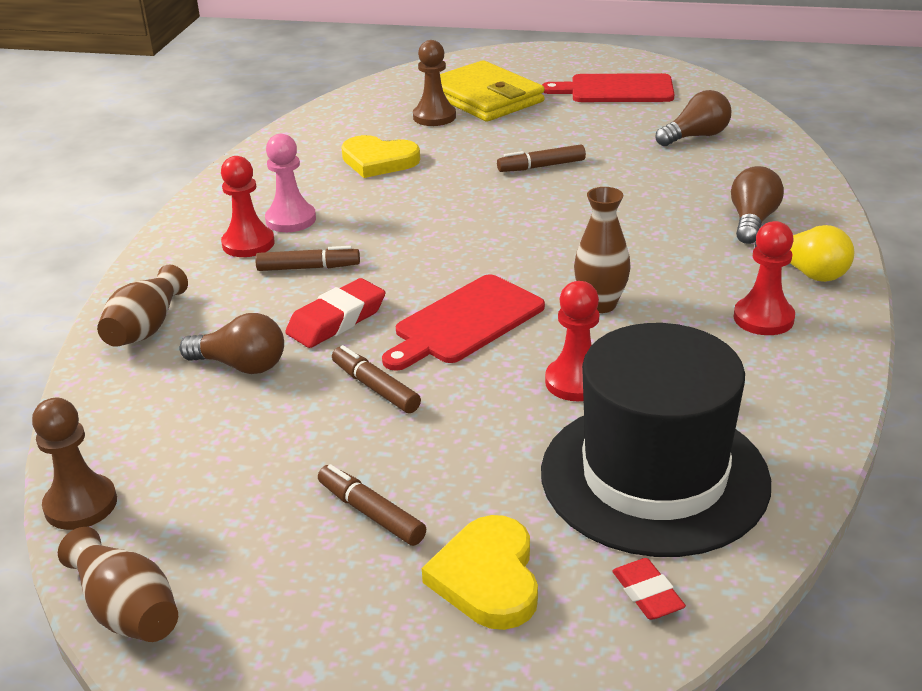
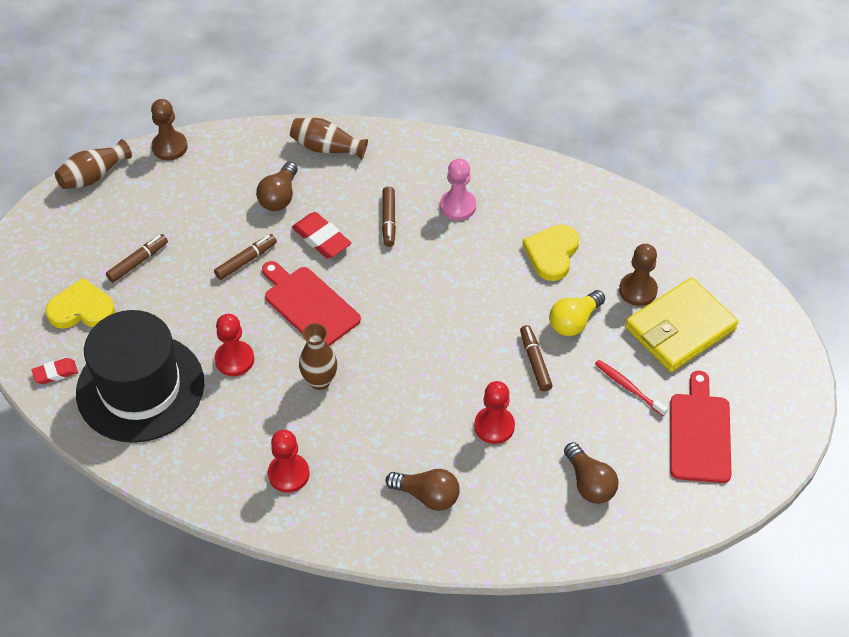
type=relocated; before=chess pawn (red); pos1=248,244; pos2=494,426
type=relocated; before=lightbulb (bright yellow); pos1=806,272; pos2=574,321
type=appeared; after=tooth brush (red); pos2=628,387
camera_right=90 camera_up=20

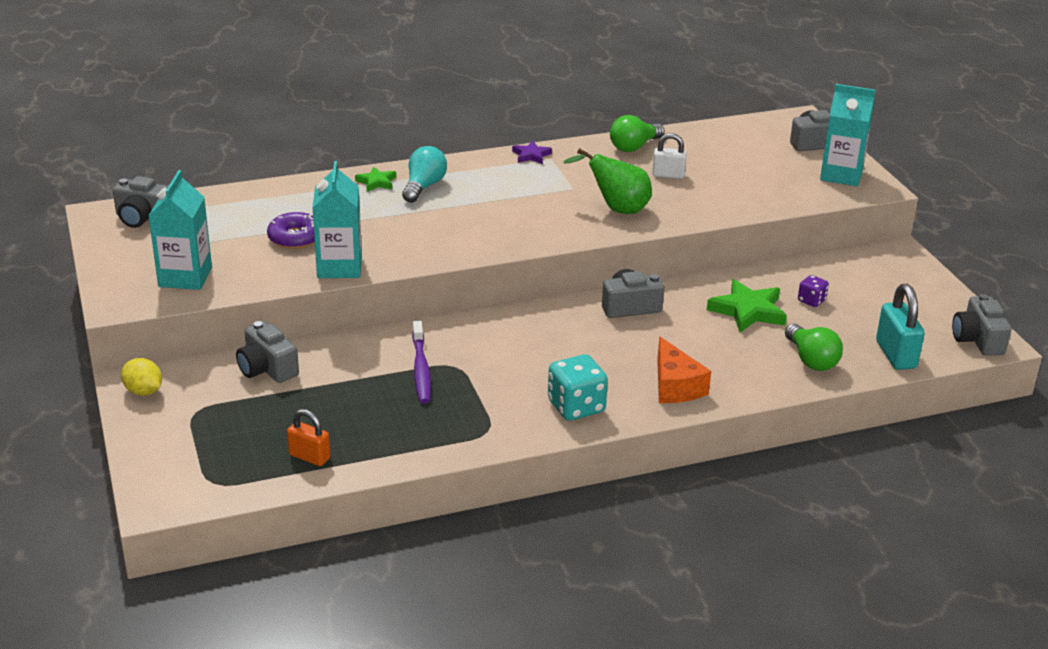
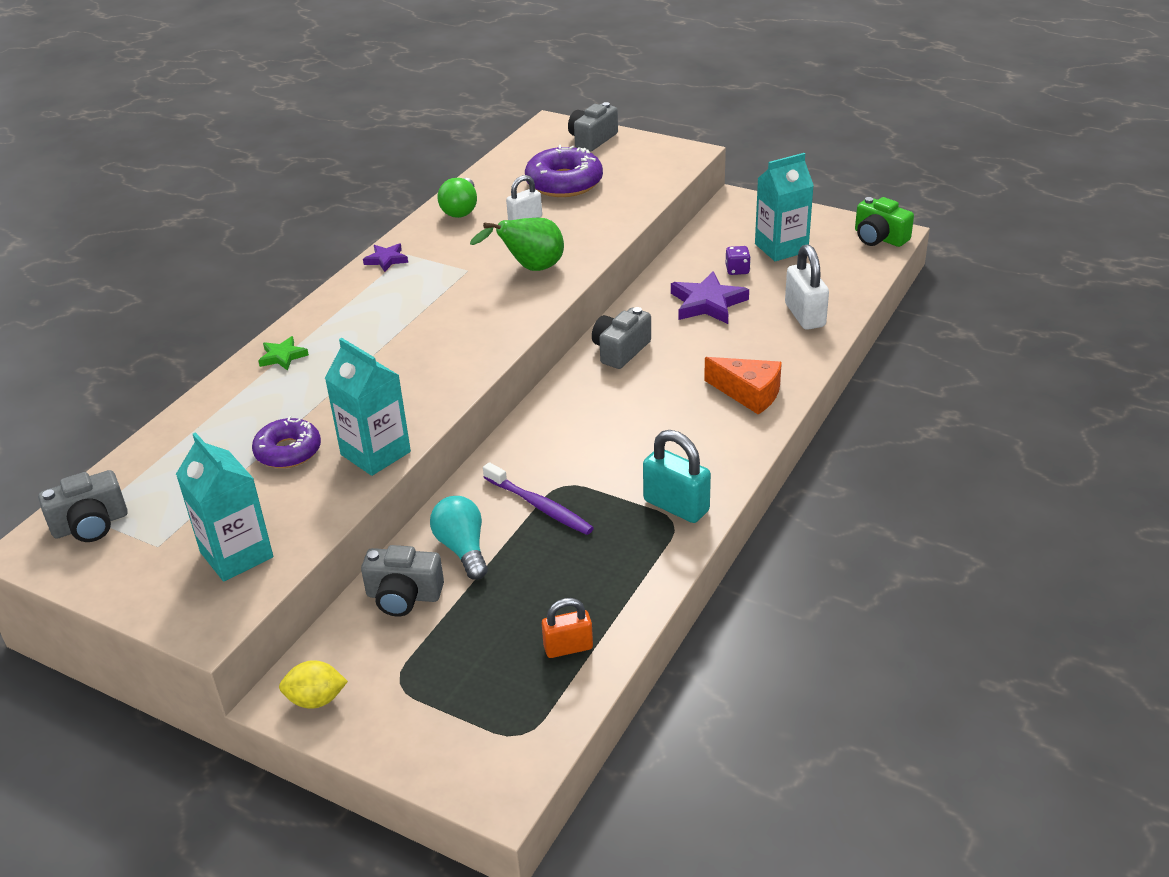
type=relocated; before=juice carton (teal); pos1=841,175; pos2=781,248
type=relocated; before=lightbulb (teal); pos1=424,187; pos2=462,548
type=colour; before=five-pointed star (leaf-green); after=five-pointed star (violet); pos1=748,311; pos2=707,303
type=relocated; before=small lock (teal); pos1=896,355; pos2=676,506
type=colour; before=camera (ash-grey); after=camera (leaf-green); pos1=978,340; pos2=879,238
type=exchanged; before=lightbulb (leaf-green); after=small lock (pure white); pos1=811,360; pos2=805,315
type=missing; before=game die (teal); pos1=576,407
type=appeared; after=donut (violet); pos2=564,183
camera_right=-40 camera_up=5

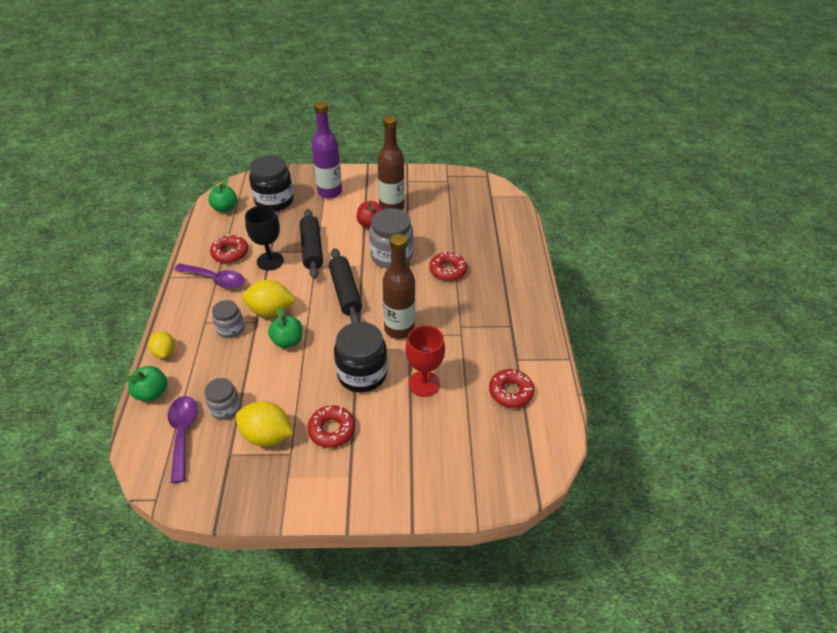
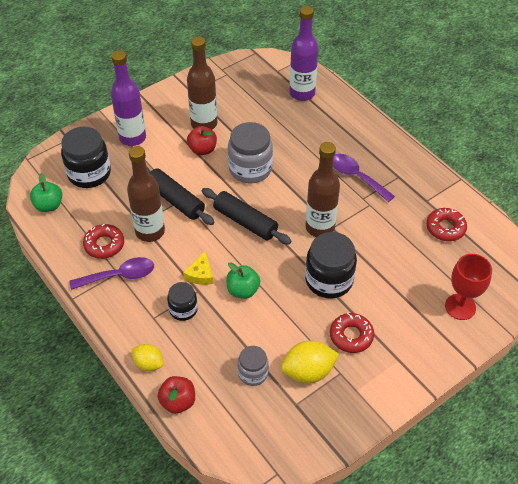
type=exchanged; before=goblet (ebony); after=flask (dark brown); pos1=270,261; pos2=150,231
type=missing; before=donut (red); pos1=447,270
type=exchanged; before=lemon (bright yellow); after=cheese (bright yellow); pos1=271,311; pos2=200,274
type=colour; before=jar (ash-grey); after=jar (ebony); pos1=230,329; pos2=183,309
type=relocated; before=goblet (red); pos1=424,384; pos2=460,307
type=colour; before=apple fruit (leaf-green); after=apple fruit (red); pos1=152,393; pos2=178,402
type=relocated; before=teaspoon (violet); pos1=183,434; pos2=356,177
type=appeared; after=flask (violet); pos2=302,93
camera_right=-35 camera_up=5

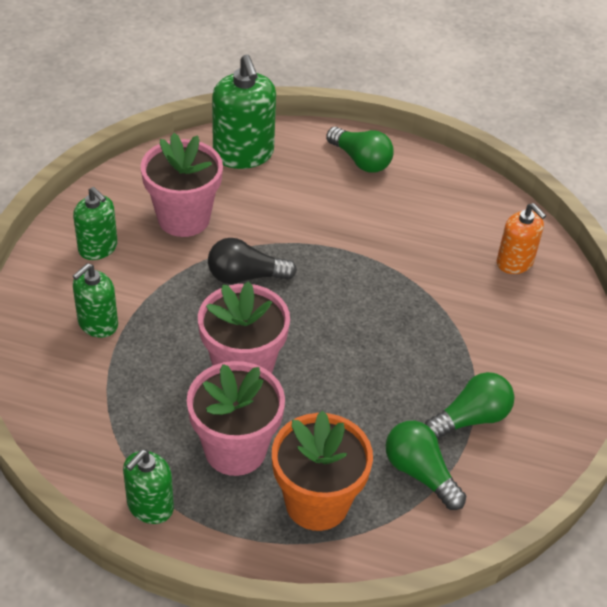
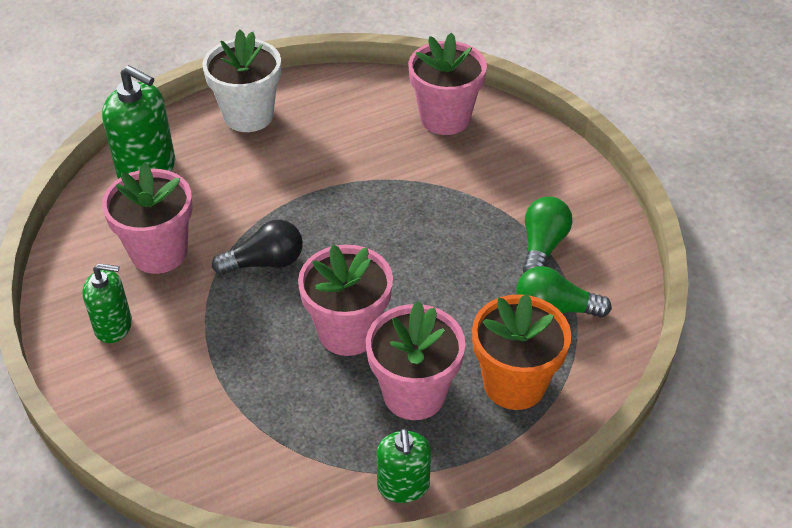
type=exchanged; before=lightbulb (leaf-green); after=plant pot (pure white); pos1=361,160; pos2=248,115
type=exchanged; before=soap pump (orange-coloured); after=plant pot (rose-pink); pos1=515,262; pos2=445,118
type=spun; before=lightbulb (ebony); pos1=245,276; pos2=265,262; turn=-150
type=missing; before=soap pump (leaf-green); pos1=98,324
camera_right=-40 camera_up=0

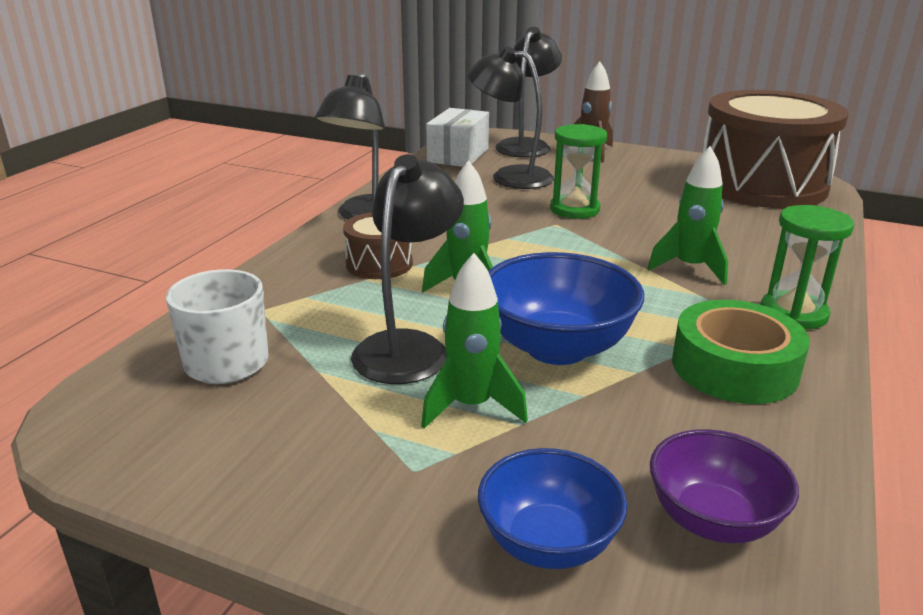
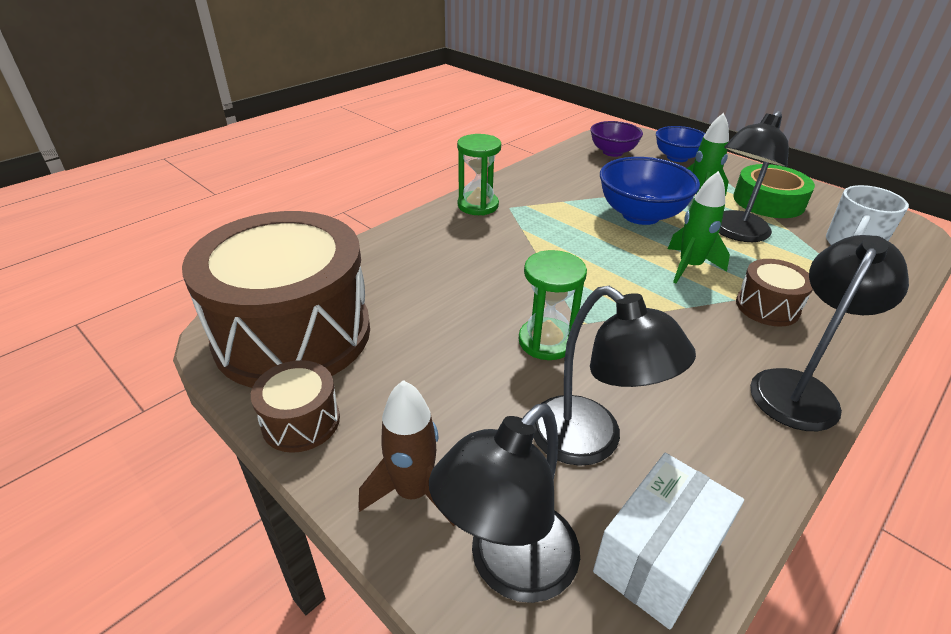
type=missing; before=rocket (leaf-green); pos1=690,268
type=relocated; before=tape (leaf-green); pos1=734,367; pos2=768,201
type=appeared; after=snare drum (dark brown); pos2=301,421
camera_right=-160 camera_up=10

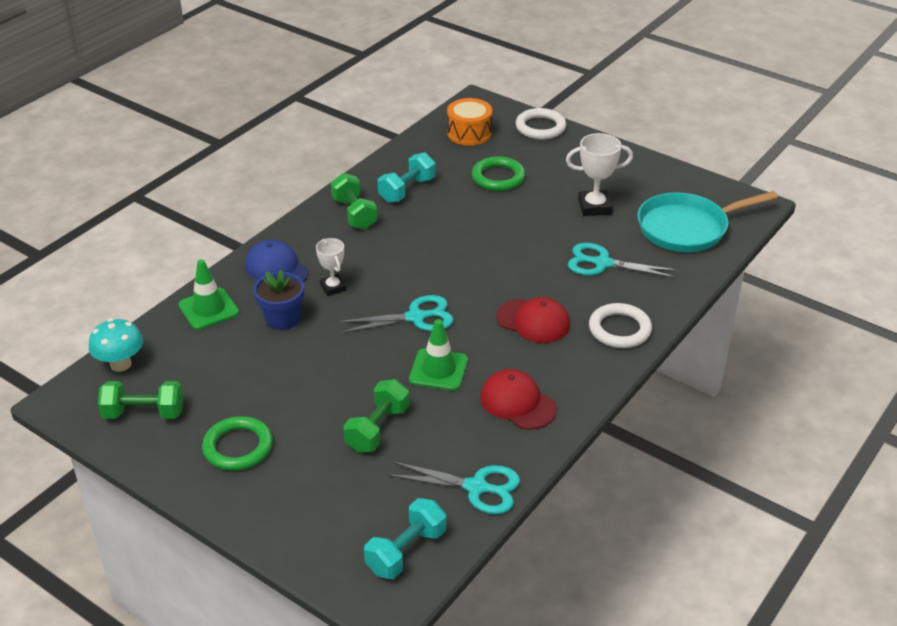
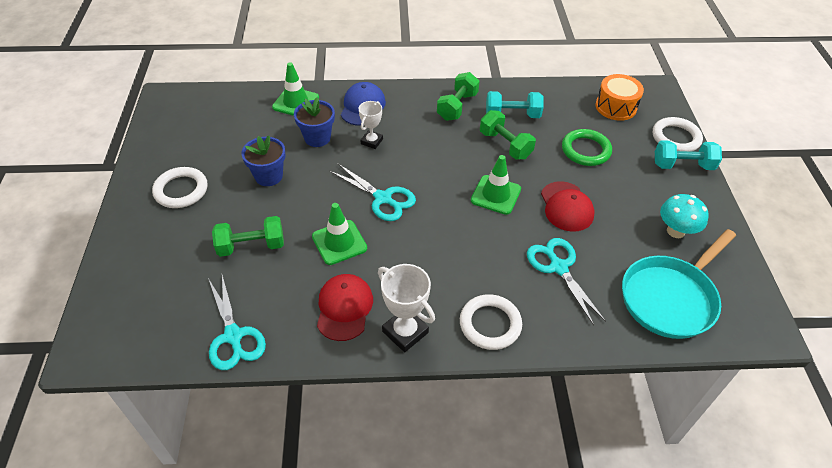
type=relocated; before=award cup (pure white); pos1=594,207; pos2=405,332
type=spun; before=frying pan (teal); pos1=687,228; pos2=670,298; turn=-75
type=relocated; before=baseball cap (red); pos1=533,321; pos2=566,206
type=relocated; before=fungus (teal); pos1=120,364; pos2=675,231
type=relocated; before=hand weight (leaf-green); pos1=144,413; pos2=505,145
type=colour; before=torus (leaf-green); after=torus (pure white); pos1=238,447; pos2=181,190
type=relocated; before=hand weight (teal); pos1=406,551; pos2=682,165
type=appeared; after=plant pot (royal blue); pos2=268,176
type=appeared; after=traffic cone (leaf-green); pos2=496,195
camera_right=50 camera_up=10

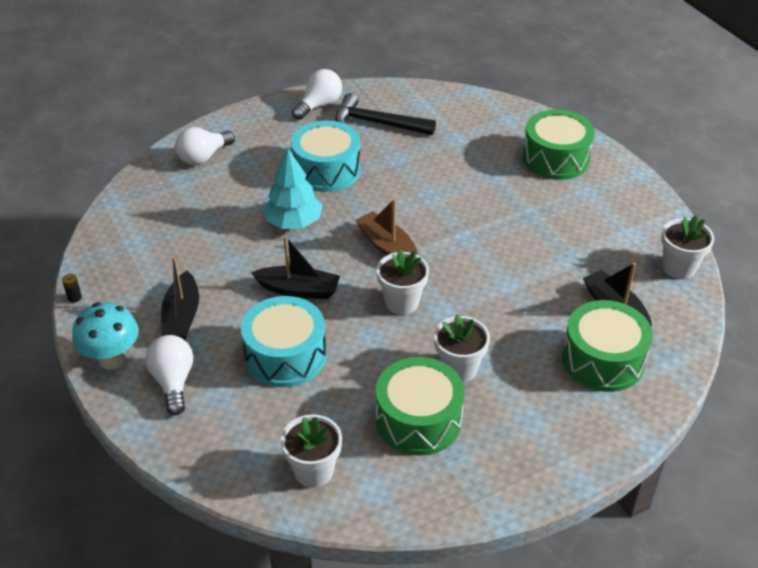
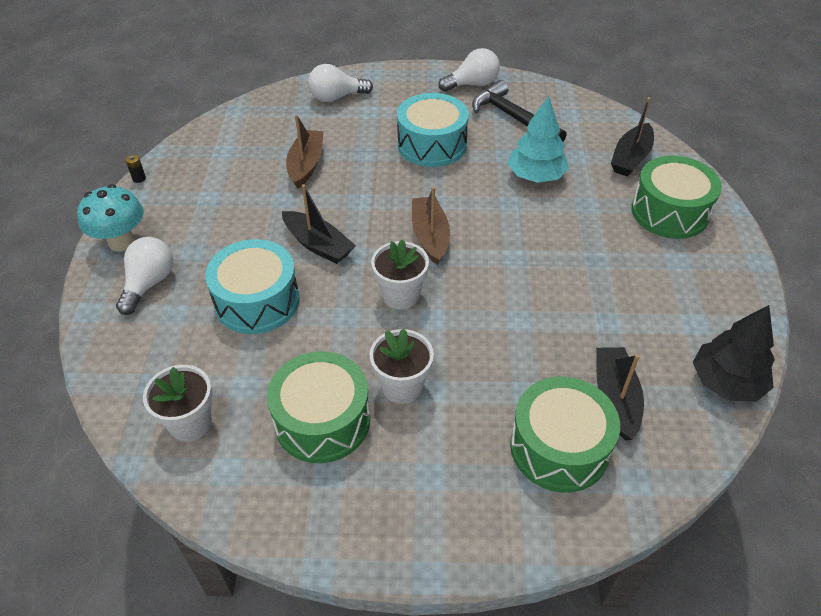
type=relocated; before=tree (teal); pos1=293,222; pos2=536,176
type=exchanged; before=plant pot (pure white); after=tree (ebony); pos1=679,267; pos2=726,382
type=relocated; before=toy boat (ebony); pos1=182,316; pos2=630,158
type=appeared; after=toy boat (dark brown); pos2=306,165
camera_right=30 camera_up=5

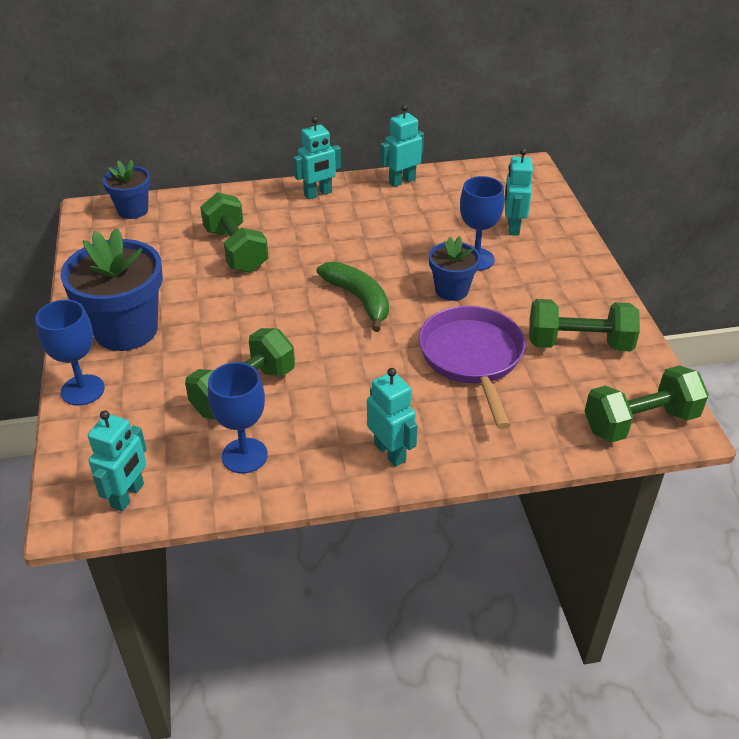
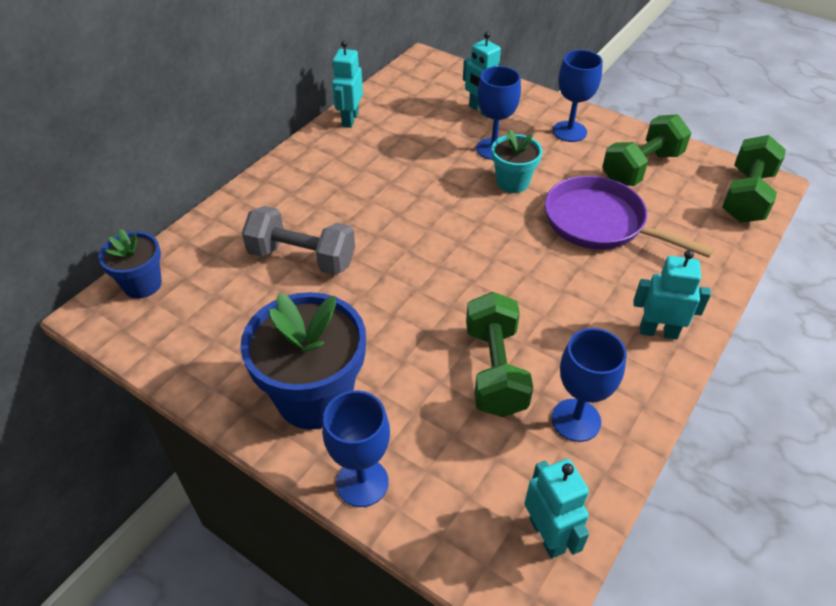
type=missing; before=toy robot (teal); pos1=318,194
type=colour; before=hand weight (leaf-green); after=hand weight (ash-grey); pos1=236,250; pos2=302,258
type=colour; before=plant pot (royal blue); after=plant pot (teal); pos1=451,290; pos2=512,182
type=missing; before=banana (leaf-green); pos1=359,299
type=appeared; after=goblet (royal blue); pos2=569,131
camera_right=-45 camera_up=5

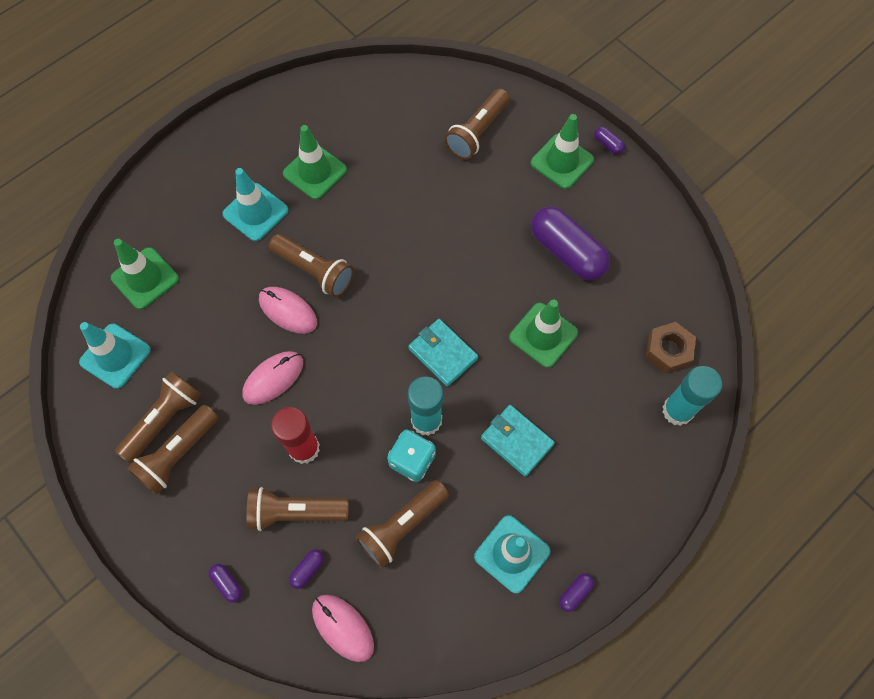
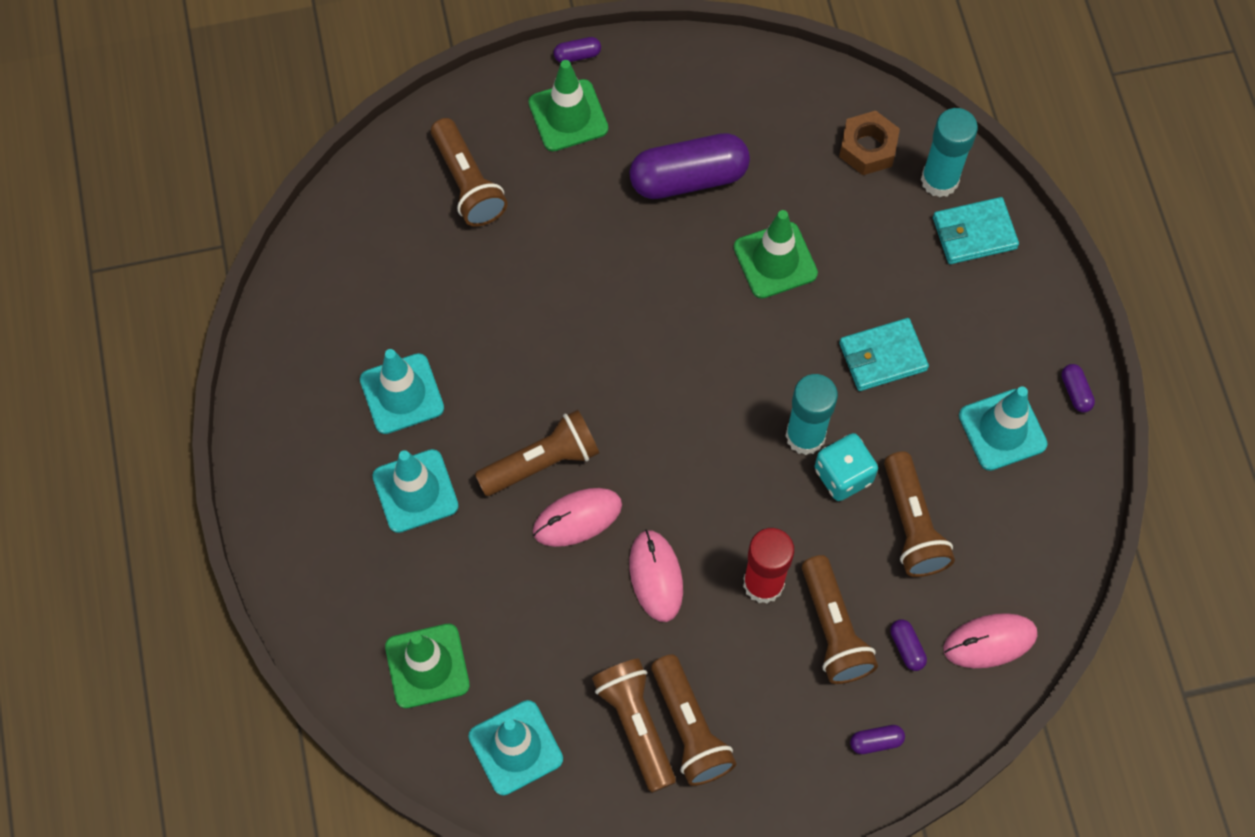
type=colour; before=traffic cone (leaf-green); after=traffic cone (teal); pos1=315,172; pos2=402,394
type=relocated; before=billfold (teal); pos1=442,354; pos2=974,233
type=spun; before=pocket torch (dark brown); pos1=295,512; pos2=833,629; turn=-45
camera_right=-60 camera_up=0

